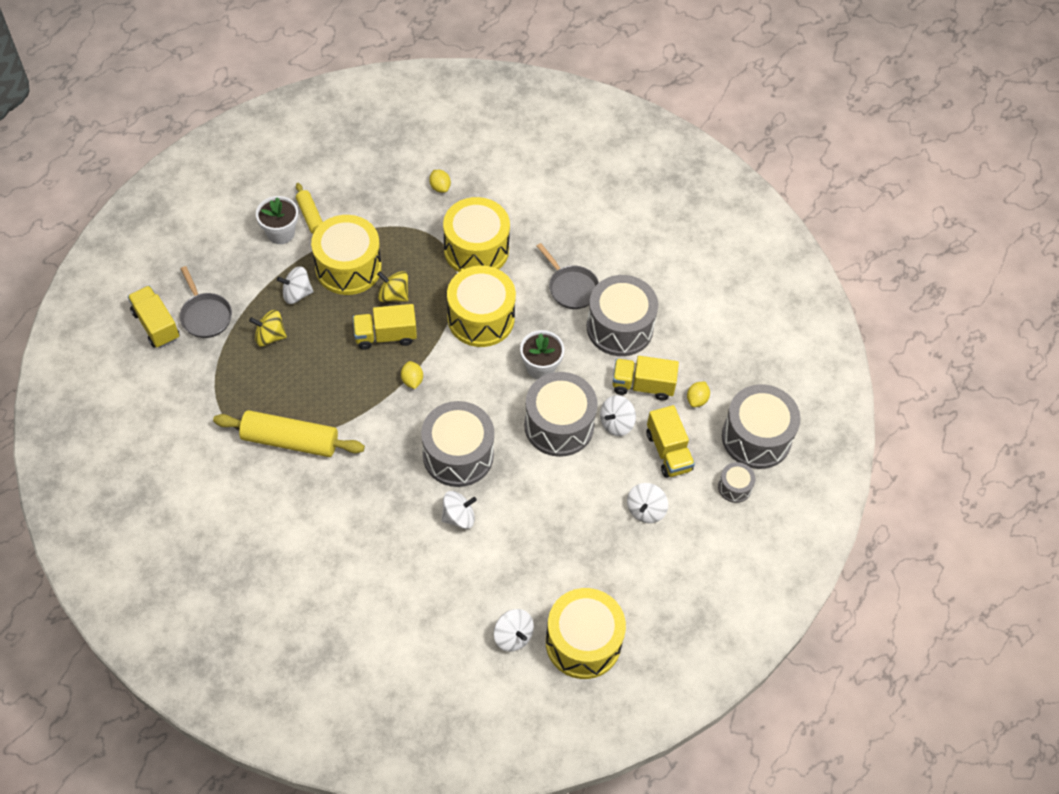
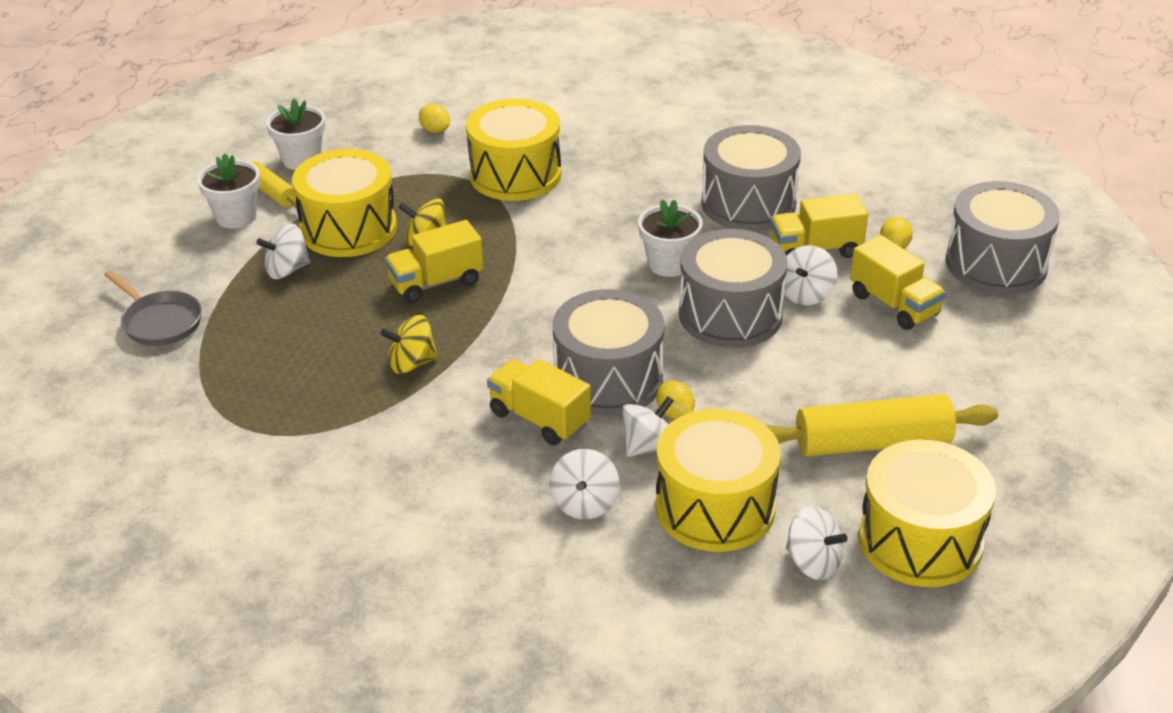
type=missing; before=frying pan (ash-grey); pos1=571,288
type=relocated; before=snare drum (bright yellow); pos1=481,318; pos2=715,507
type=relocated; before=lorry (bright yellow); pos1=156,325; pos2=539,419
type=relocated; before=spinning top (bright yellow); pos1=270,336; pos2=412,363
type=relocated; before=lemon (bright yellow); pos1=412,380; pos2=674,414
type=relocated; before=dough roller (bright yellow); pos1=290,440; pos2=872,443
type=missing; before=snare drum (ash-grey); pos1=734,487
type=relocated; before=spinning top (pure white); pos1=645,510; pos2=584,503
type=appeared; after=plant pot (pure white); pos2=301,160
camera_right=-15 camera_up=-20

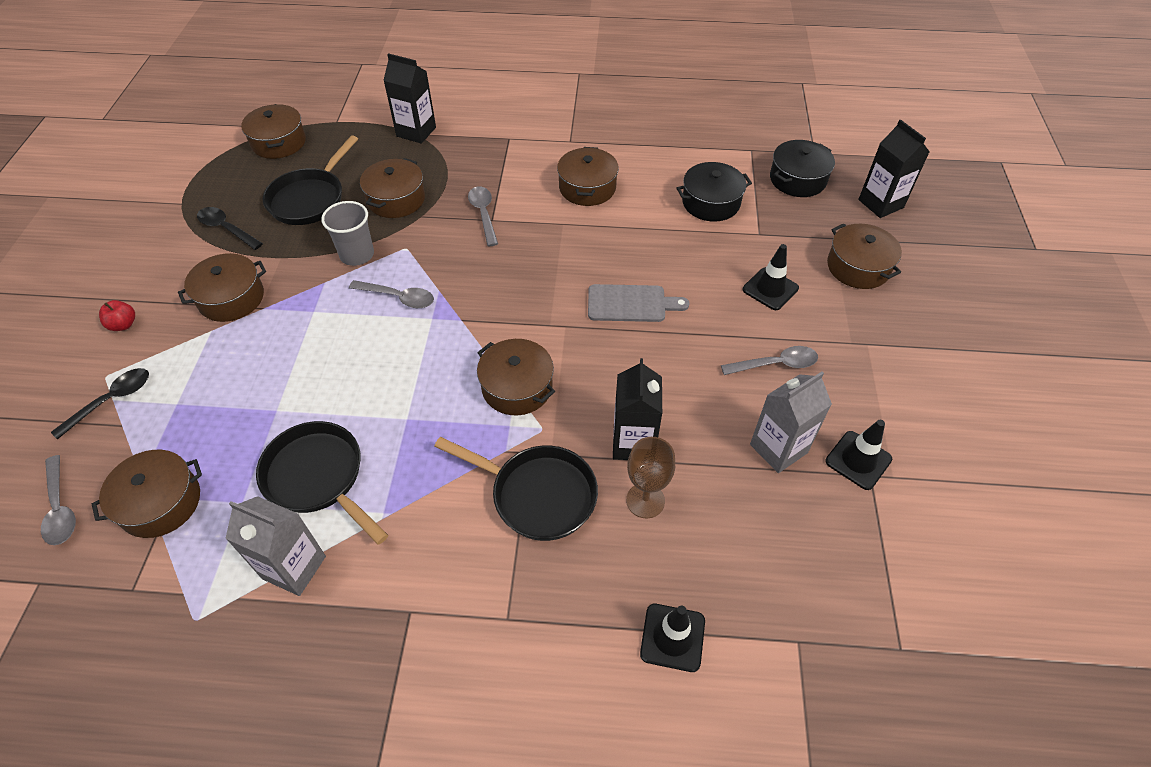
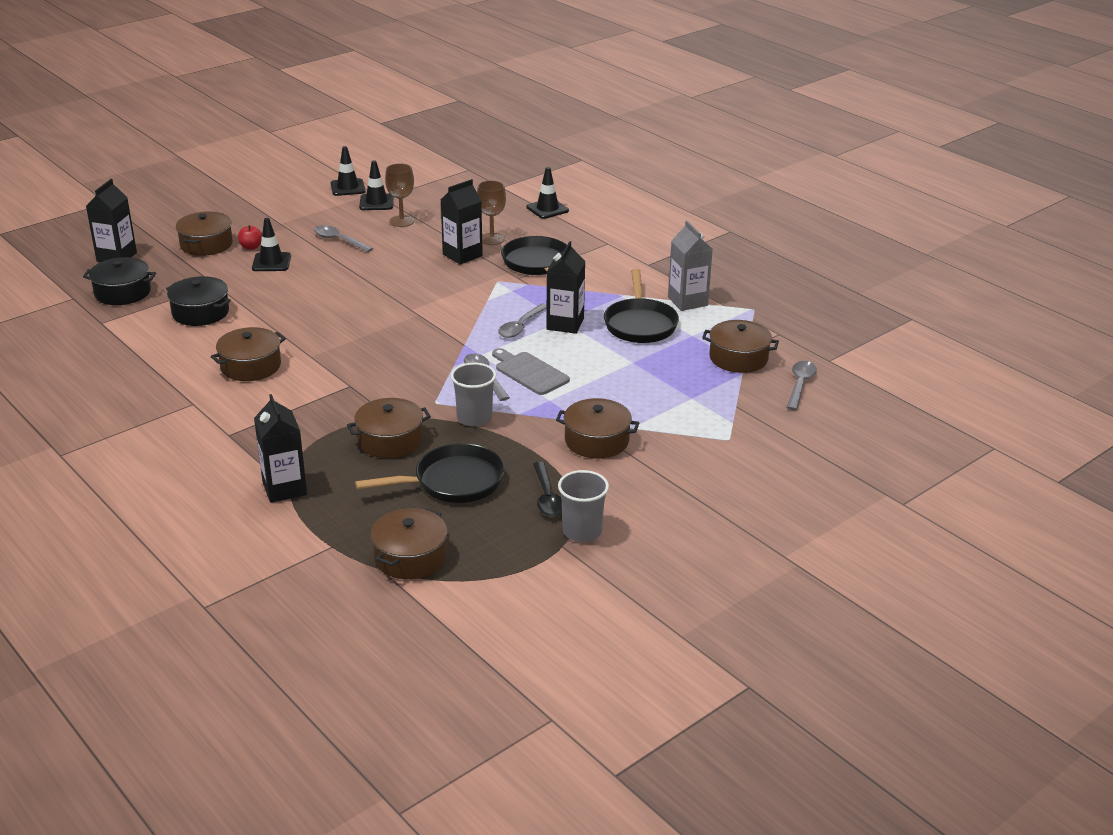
type=relocated; before=teaspoon (ash-grey); pos1=484,214; pos2=521,326
type=relocated; before=cutting board (ash-grey); pos1=631,304; pos2=529,372
type=relocated; before=apple fruit (red); pos1=123,325; pos2=251,247
type=missing; before=stockpot (dark brown); pos1=517,387
type=missing; before=teaspoon (ebony); pos1=111,401
type=exchanged; before=juice carton (ash-grey); after=goblet (dark brown); pos1=778,448; pos2=401,221
type=appeared; after=traffic cone (ebony); pos2=347,187
type=appeared; after=juice carton (ebony); pos2=565,324
type=appeared; after=cup (ash-grey); pos2=582,531
camera_right=-135 camera_up=-20

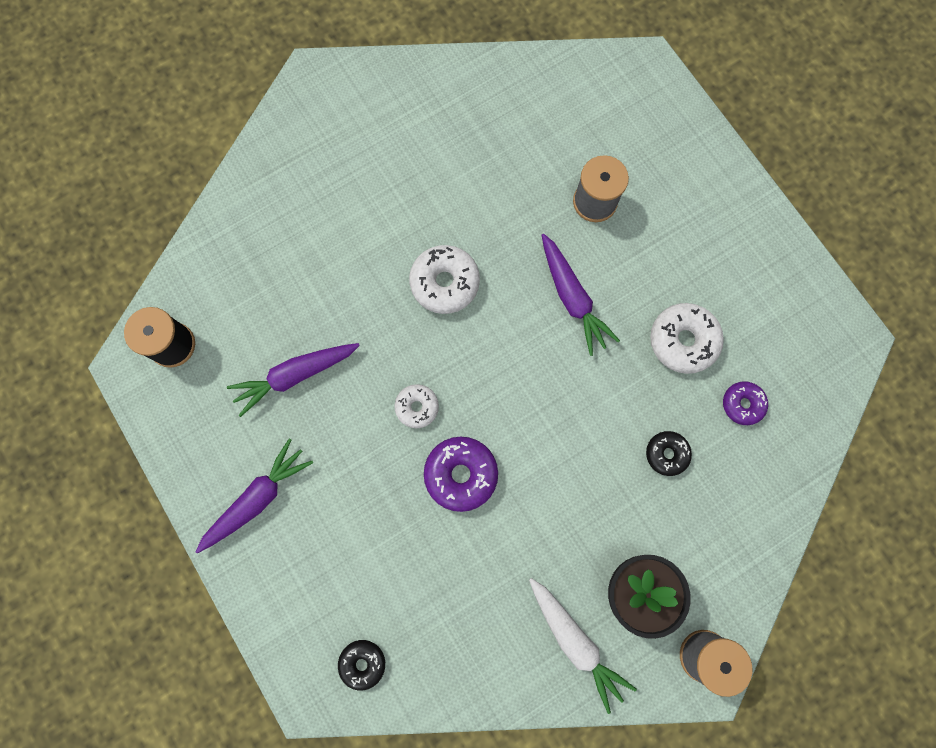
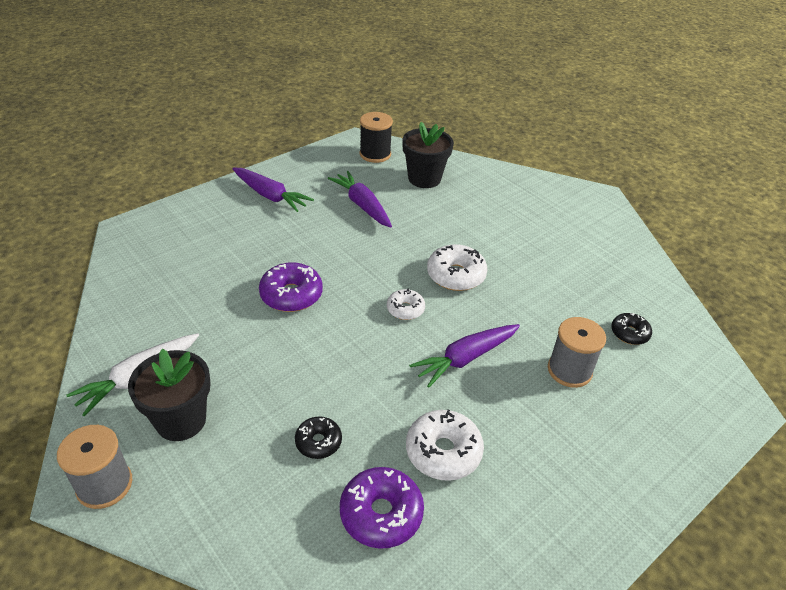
type=size; before=donut (violet); pos1=742,404; pos2=381,513; scale=1.64
type=relocated; before=donut (pure white); pos1=417,407; pos2=405,309
type=relocated; before=donut (ebony); pos1=362,663; pos2=629,333
type=appeared; after=plant pot (ebony); pos2=424,179
camera_right=80 camera_up=-35

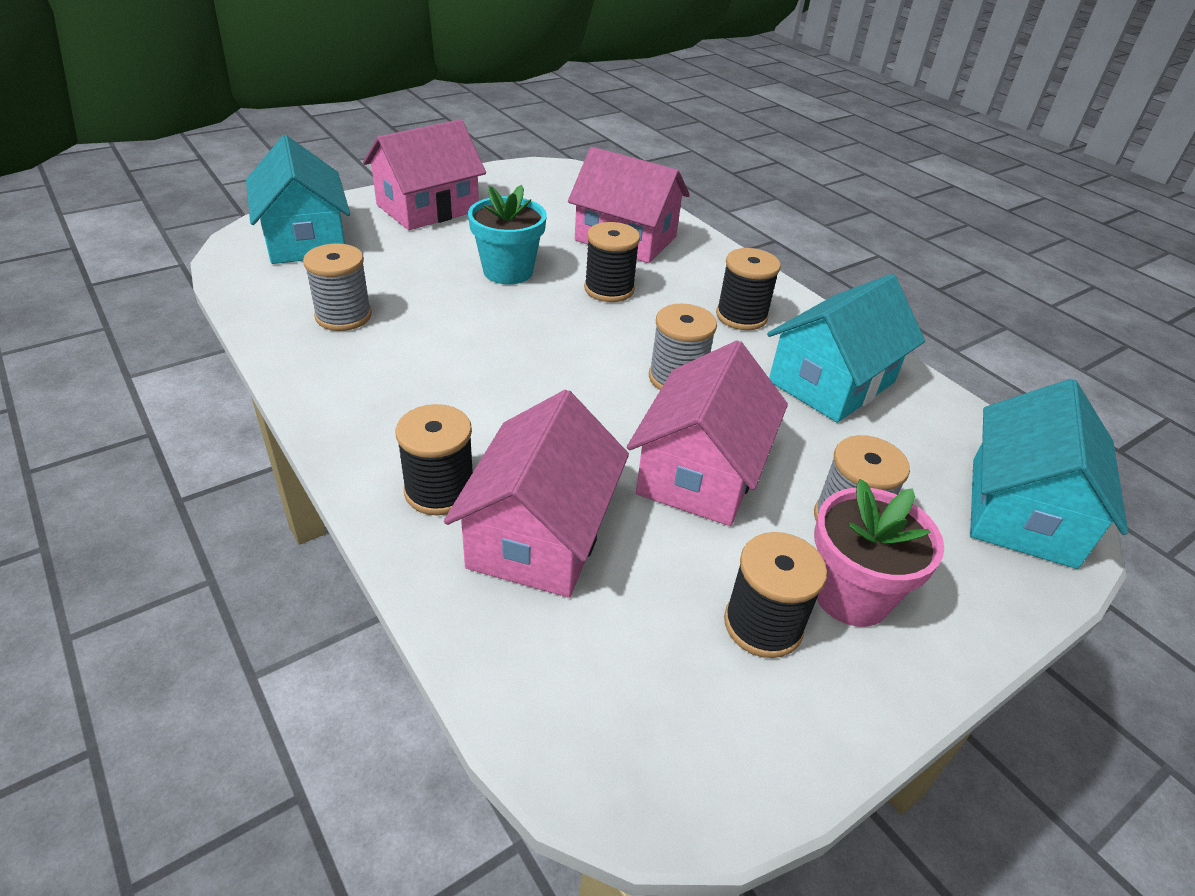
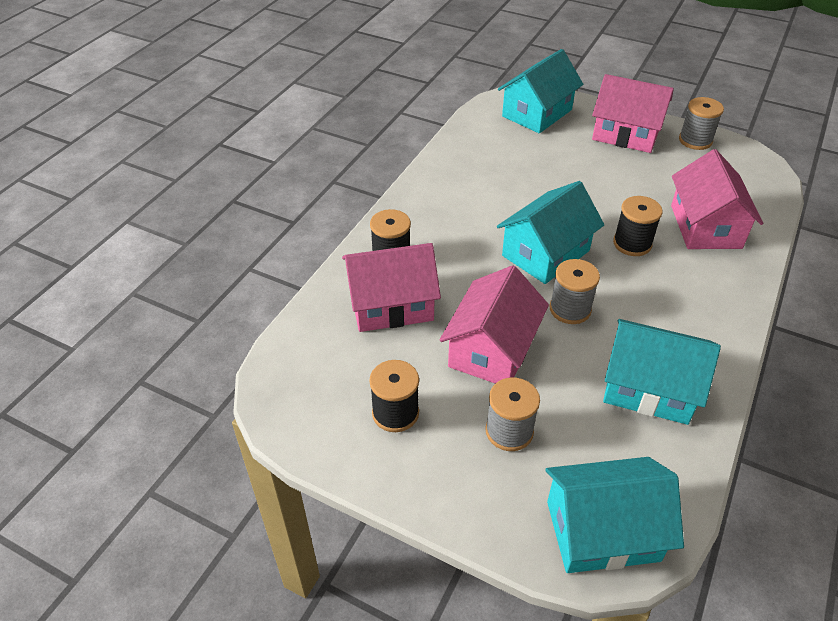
type=missing; before=plant pot (teal); pos1=508,271
type=relocated; before=spool (ash-grey); pos1=343,316; pos2=695,140
type=missing; before=spool (ebony); pos1=741,316
type=spun; before=house (rose-pink); pos1=700,472; pos2=492,349; turn=-60
type=missing; before=plant pot (rose-pink); pos1=851,595
type=appeared; after=house (teal); pos2=546,253
camera_right=65 camera_up=5

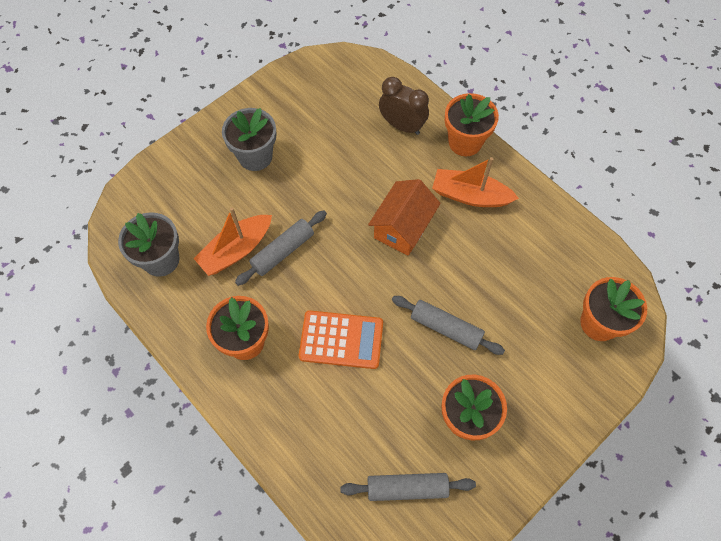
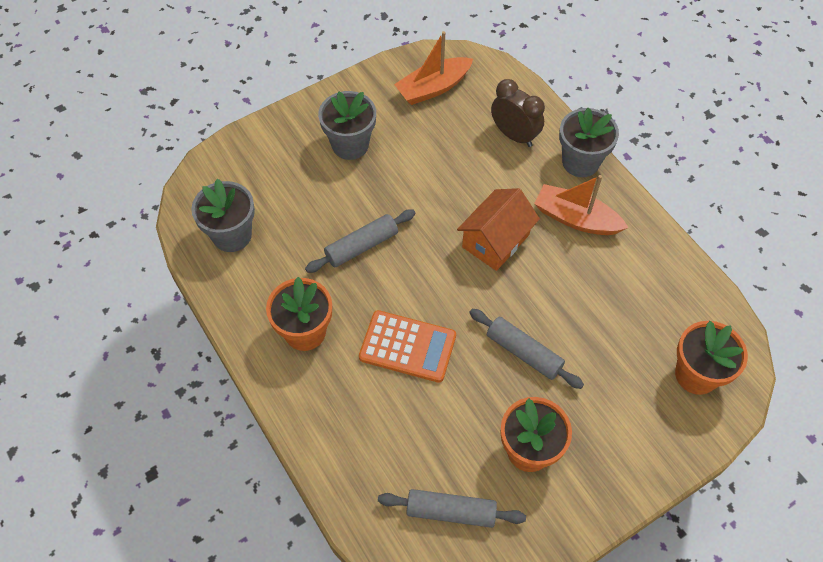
type=colour; before=plant pot (orange-coloured); after=plant pot (ash-grey); pos1=465,142; pos2=580,162
type=relocated; before=toy boat (orange-coloured); pos1=236,250; pos2=433,88
camera_right=10 camera_up=-5

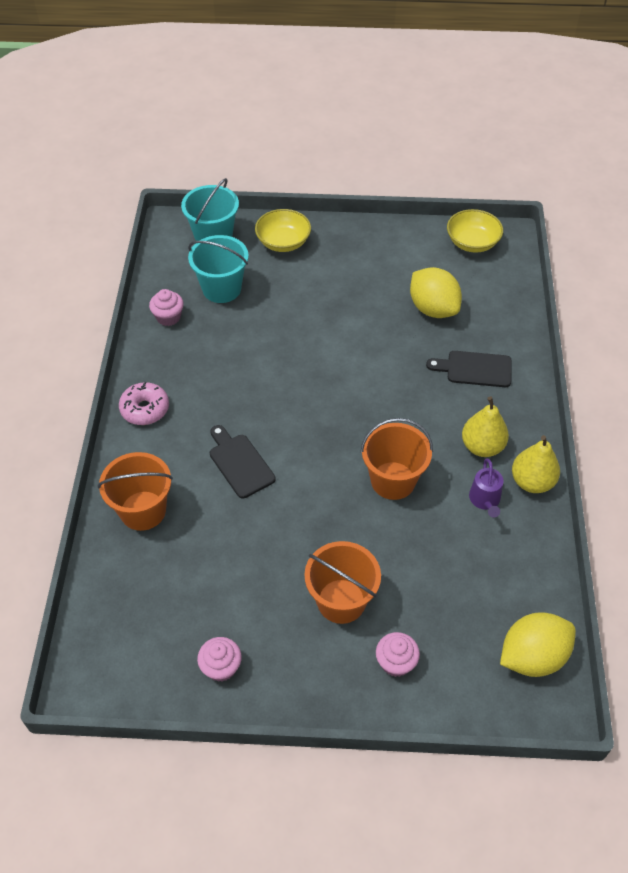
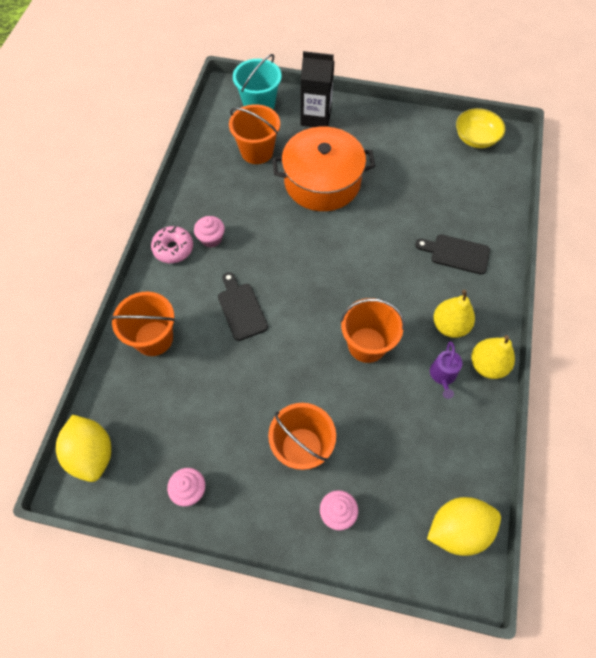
type=exchanged; before=serving bowl (bright yellow); after=juice carton (ebony); pos1=283,242; pos2=315,117
type=colour; before=sand bucket (teal); after=sand bucket (orange-coloured); pos1=221,289; pos2=257,151
type=relocated; before=lemon (bright yellow); pos1=433,309; pos2=92,454
type=relocated; before=cupcake (rose-pink); pos1=168,317; pos2=211,238
type=appeared; after=stockpot (orange-coloured); pos2=322,181
camera_right=10 camera_up=10

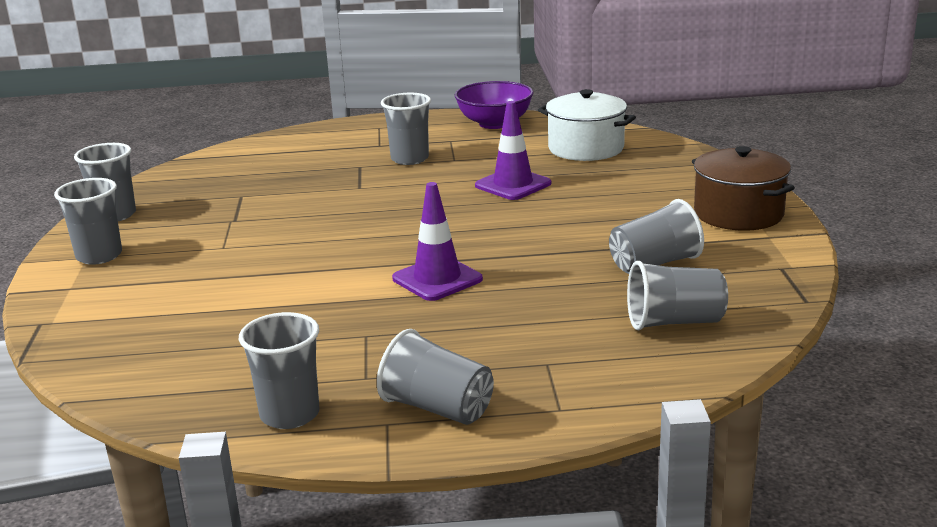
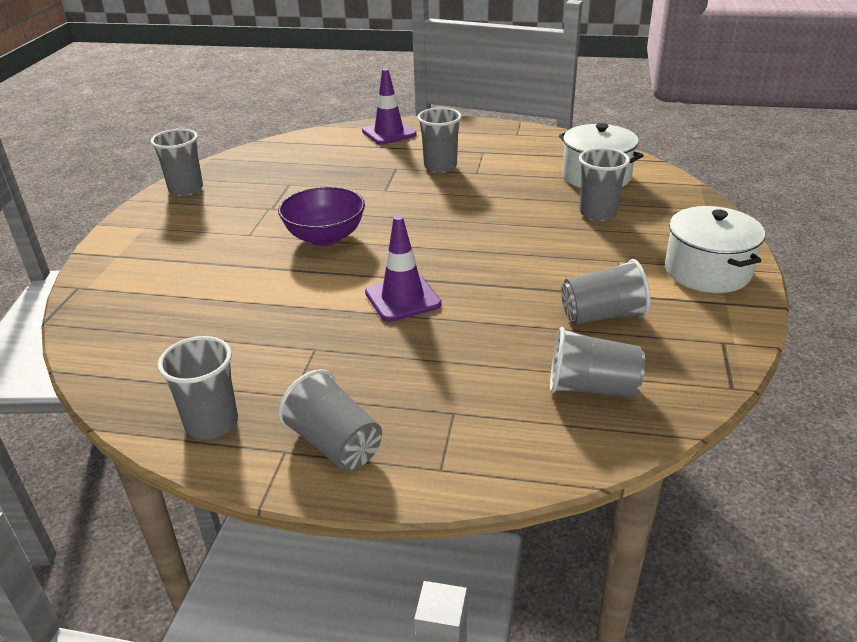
type=relocated; before=serving bowl (violet); pos1=494,123; pos2=325,237
type=relocated; before=traffic cone (violet); pos1=513,185; pos2=389,133
type=colour; before=stockpot (dark brown); after=stockpot (pure white); pos1=738,214; pos2=707,271
type=relocated; before=cup (ash-grey); pos1=99,256; pos2=598,213
camera_right=15 camera_up=10

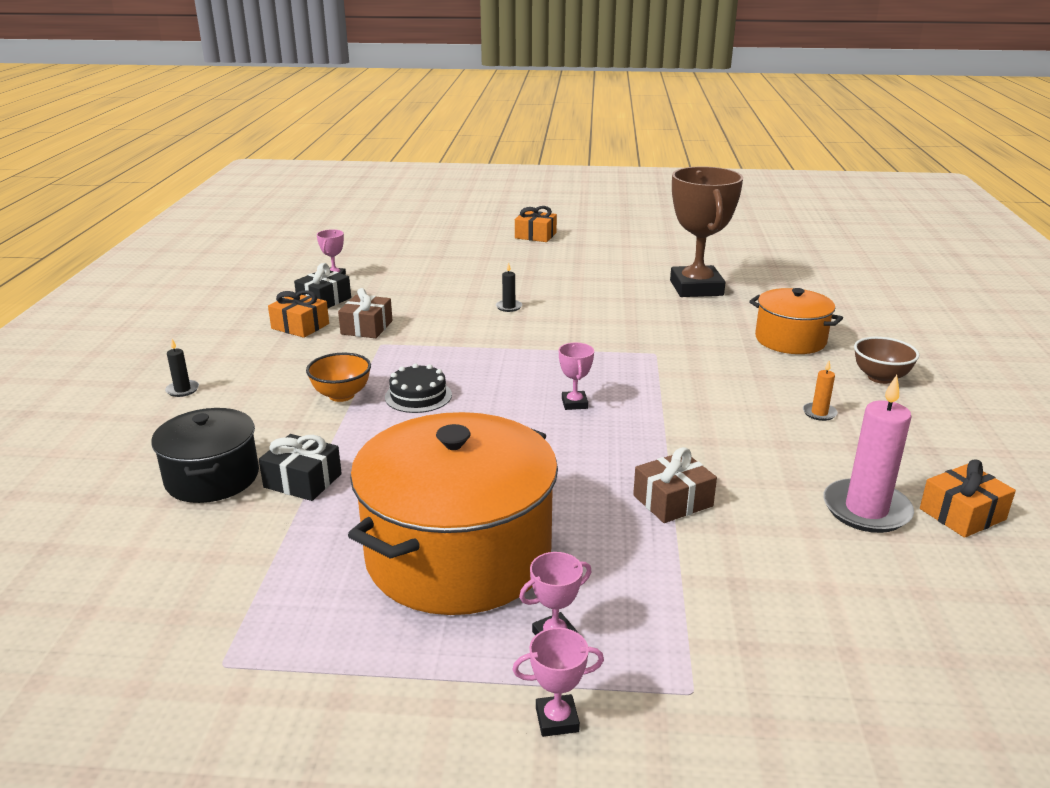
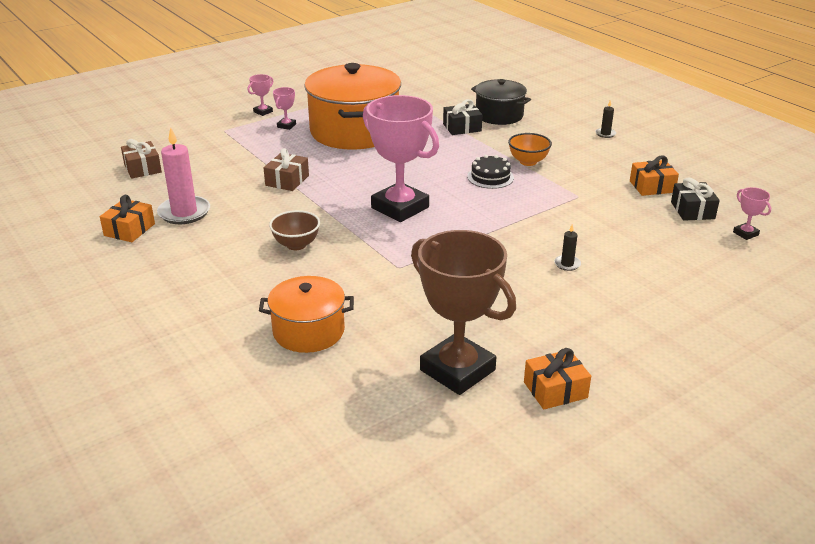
type=relocated; before=gift (orange-coloured); pos1=535,235; pos2=555,390
type=relocated; before=gift (dark brown); pos1=367,327; pos2=142,168
type=relocated; before=serving bowl (dark brown); pos1=880,378; pos2=296,245
type=size; before=award cup (rose-pink); pos1=574,403; pos2=400,208; scale=2.46
type=missing; before=pillar candle (orange-coloured); pos1=819,413
camera_right=140 camera_up=5

